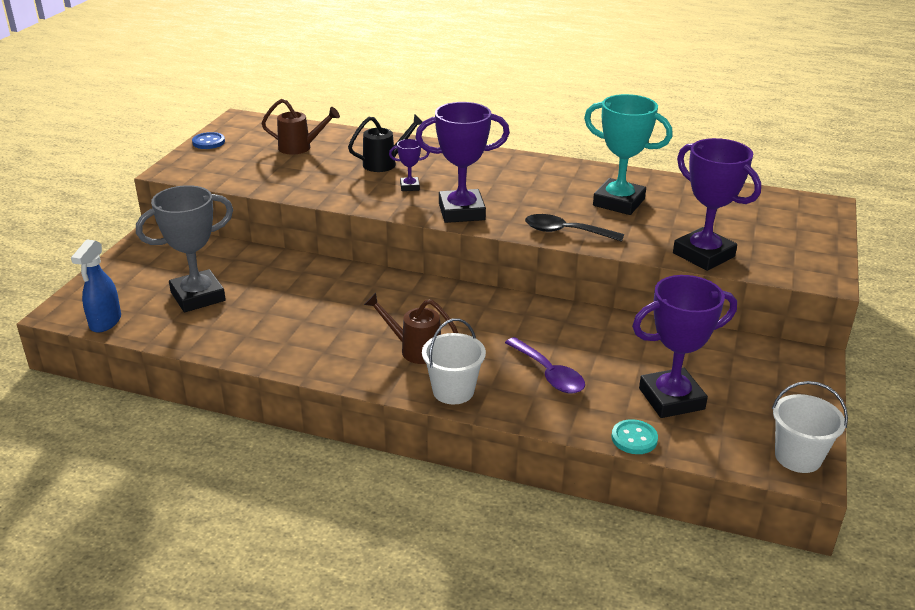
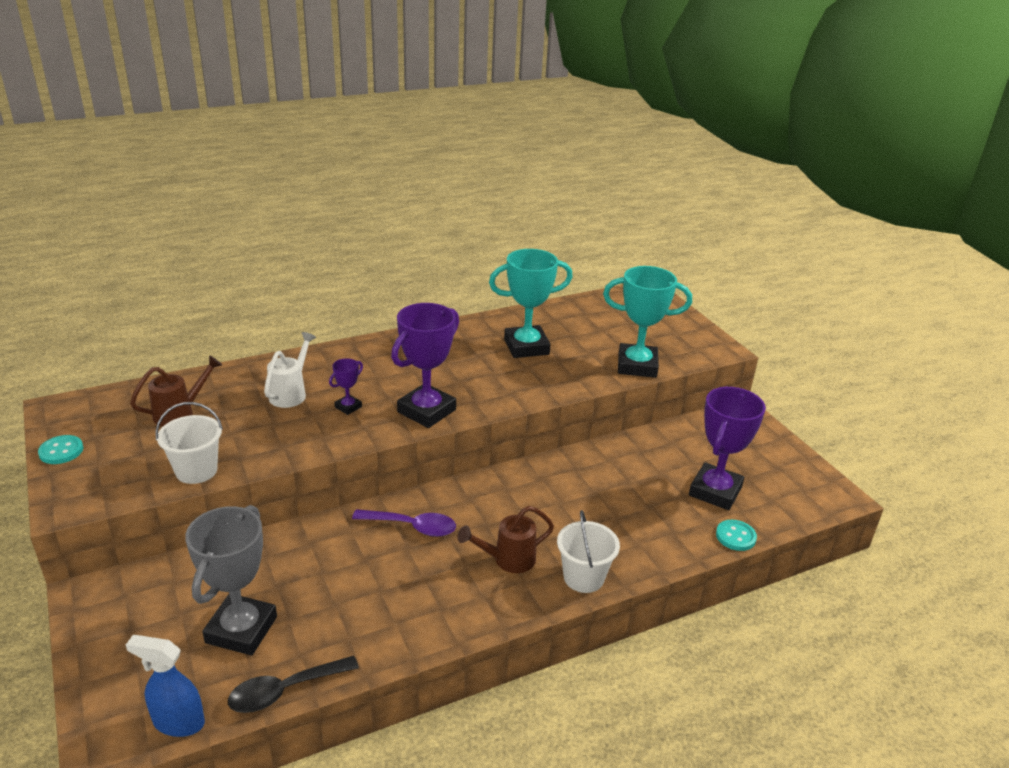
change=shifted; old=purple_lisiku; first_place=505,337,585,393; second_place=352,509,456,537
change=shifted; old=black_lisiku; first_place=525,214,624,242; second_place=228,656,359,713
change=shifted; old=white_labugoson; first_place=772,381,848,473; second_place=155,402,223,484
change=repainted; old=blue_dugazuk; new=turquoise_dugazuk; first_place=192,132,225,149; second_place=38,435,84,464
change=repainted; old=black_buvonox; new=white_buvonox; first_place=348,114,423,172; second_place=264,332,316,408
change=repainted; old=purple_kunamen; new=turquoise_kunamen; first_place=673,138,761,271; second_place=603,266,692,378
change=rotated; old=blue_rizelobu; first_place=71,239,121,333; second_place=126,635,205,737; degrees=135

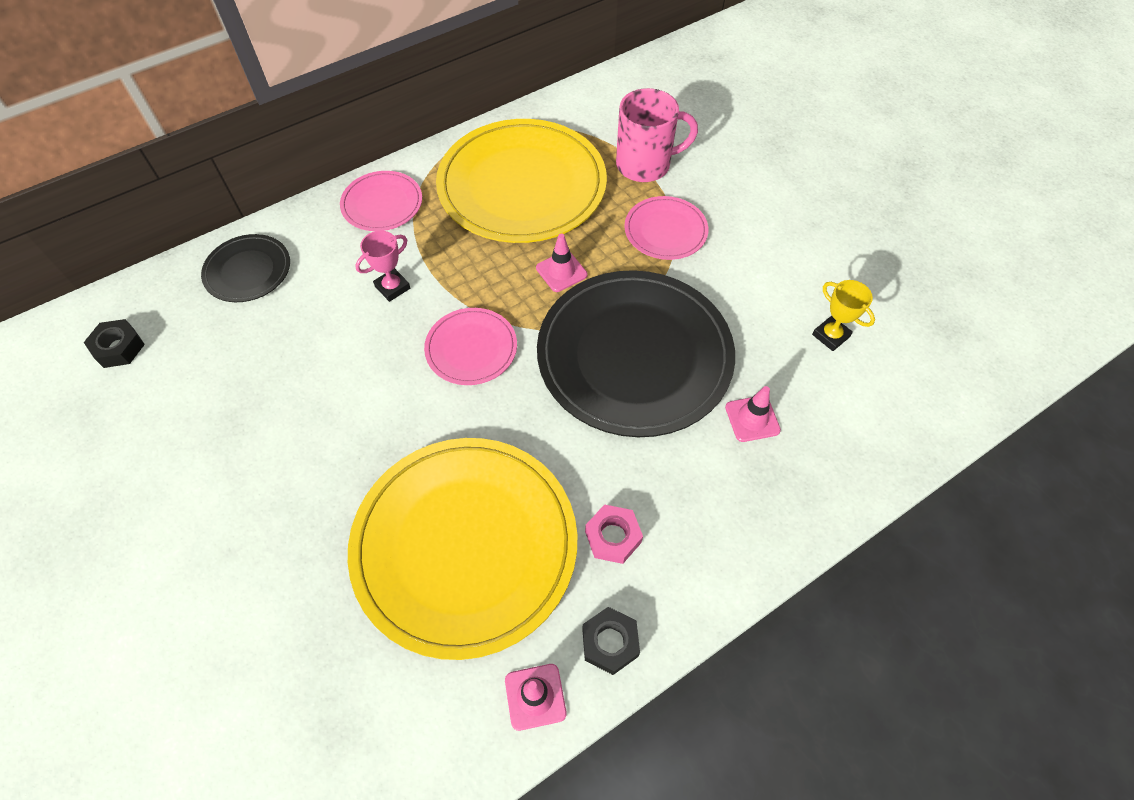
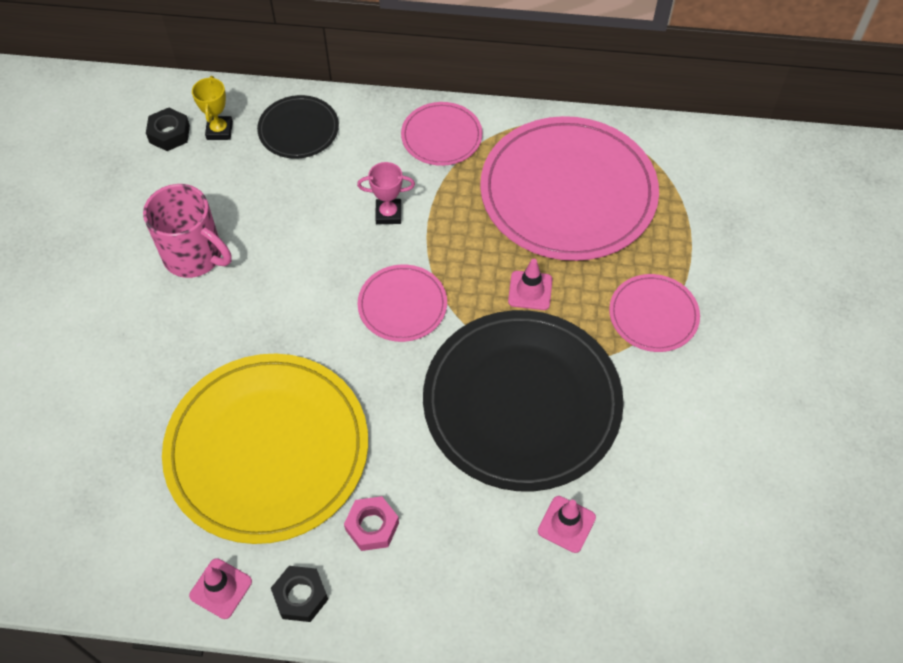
change=shifted; old=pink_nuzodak; first_place=616,88,698,182; second_place=143,184,232,278
change=shifted; old=yellow_kunamen; first_place=812,280,875,351; second_place=192,76,233,140
change=repainted; old=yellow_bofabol; new=pink_bofabol; first_place=436,119,607,243; second_place=480,116,659,261

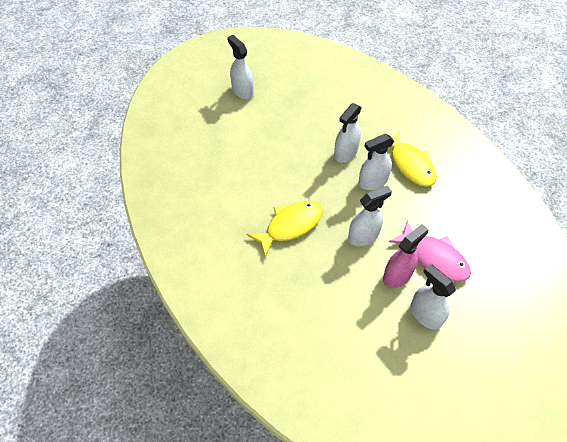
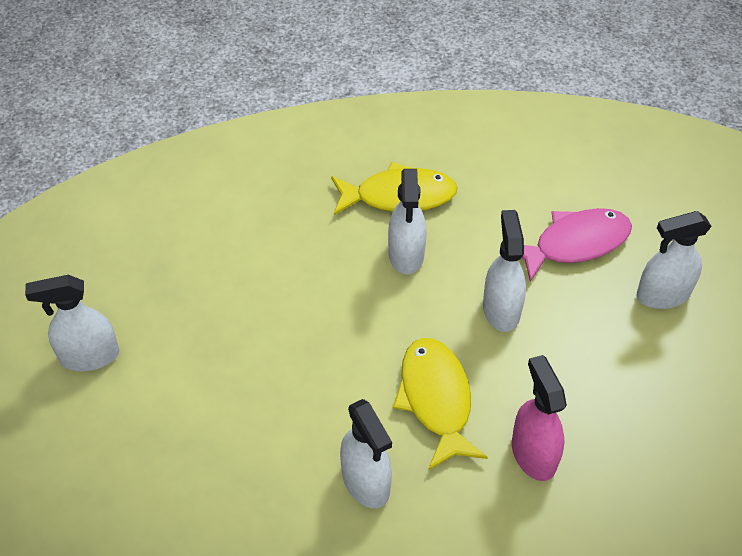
change=shifted; old=white_rizelobu; first_place=334,103,362,162; second_place=340,399,392,508
change=shifted; old=pink_rizelobu; first_place=383,224,428,288; second_place=512,355,567,481

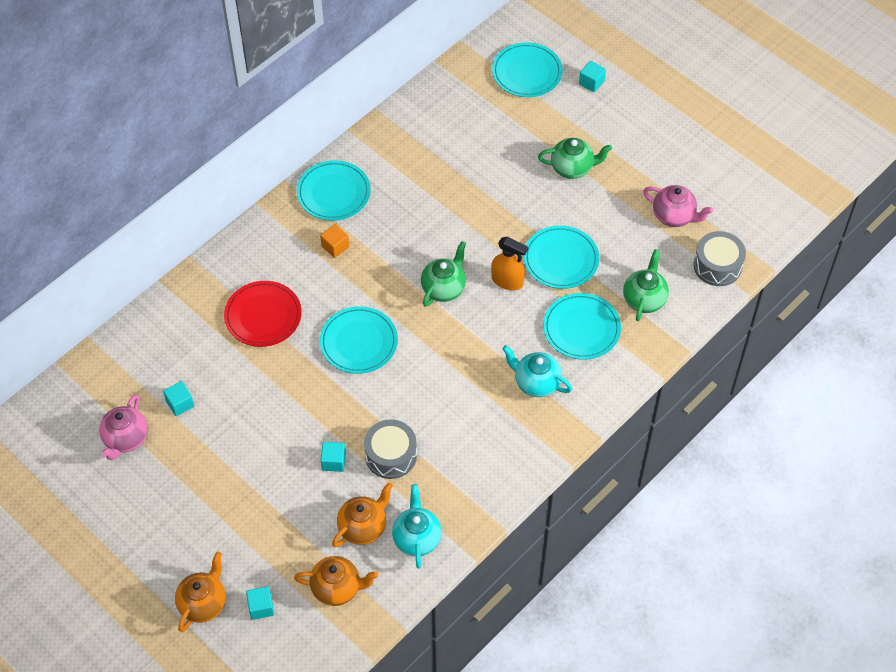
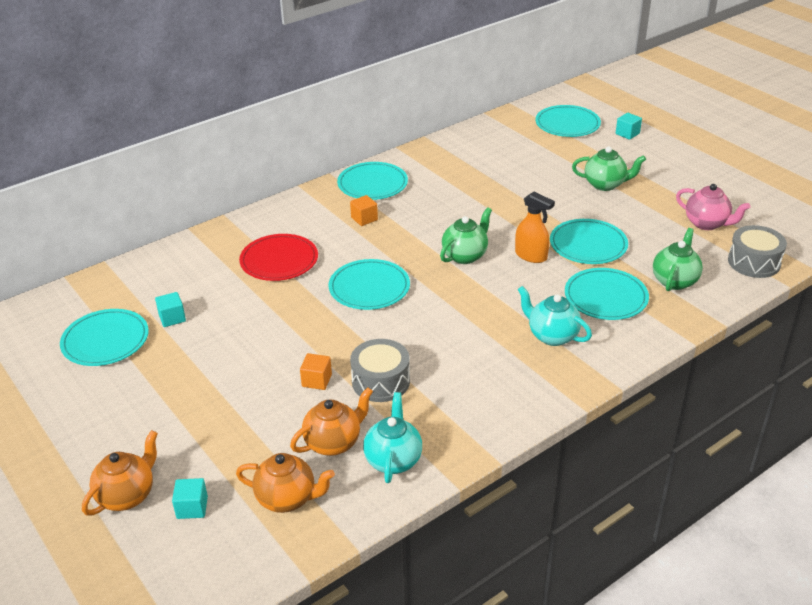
change=swapped; old=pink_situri; new=turquoise_bofabol; first_place=99,394,148,460; second_place=60,309,149,366
change=repainted; old=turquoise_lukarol; new=orange_lukarol; first_place=321,442,346,472; second_place=300,353,332,390

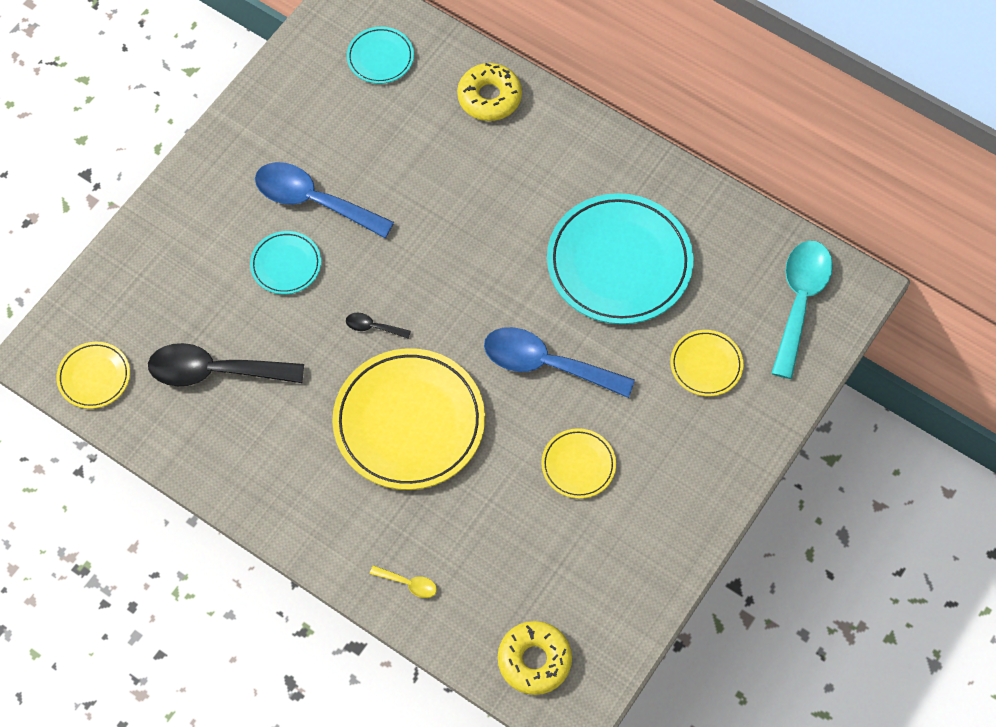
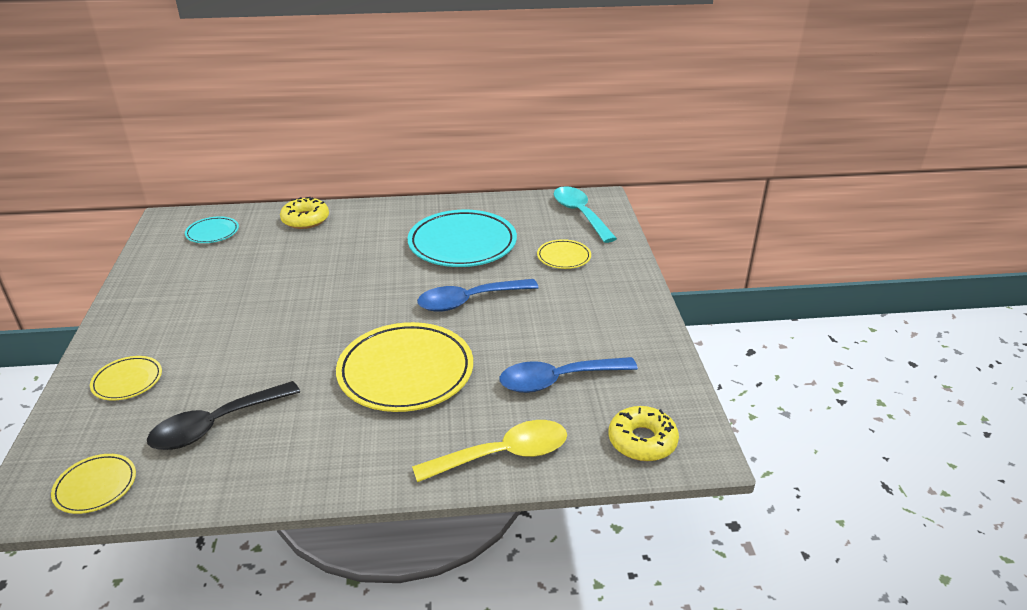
change=gone; old=turquoise_bofabol; first_place=250,231,321,294
change=gone; old=black_lisiku; first_place=346,313,411,339
change=shifted; old=blue_lisiku; first_place=255,162,394,238; second_place=499,357,638,393
change=shifted; old=yellow_bofabol; first_place=541,428,616,499; second_place=90,356,162,400
change=scaled; old=yellow_lisiku; first_place=370,565,437,598; second_place=412,420,567,482; factor=2.31

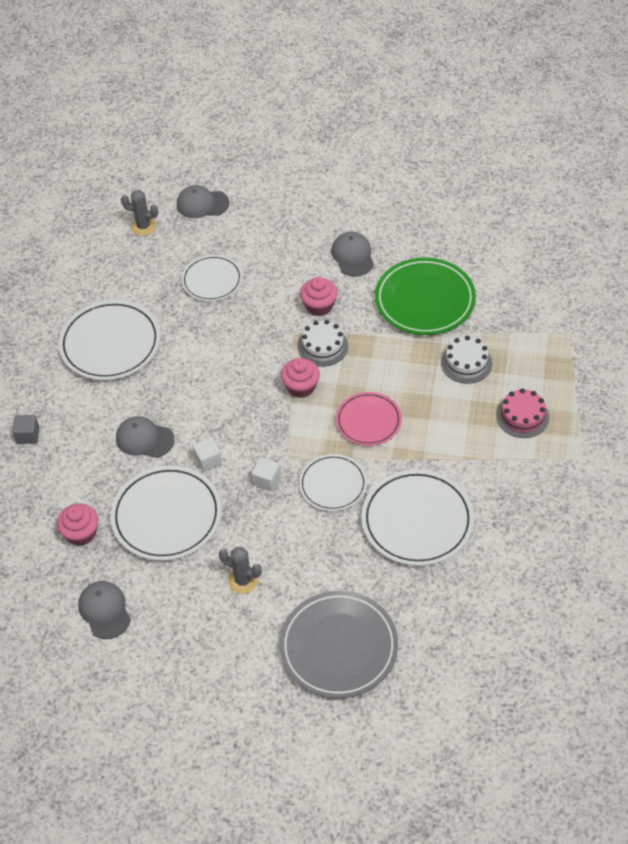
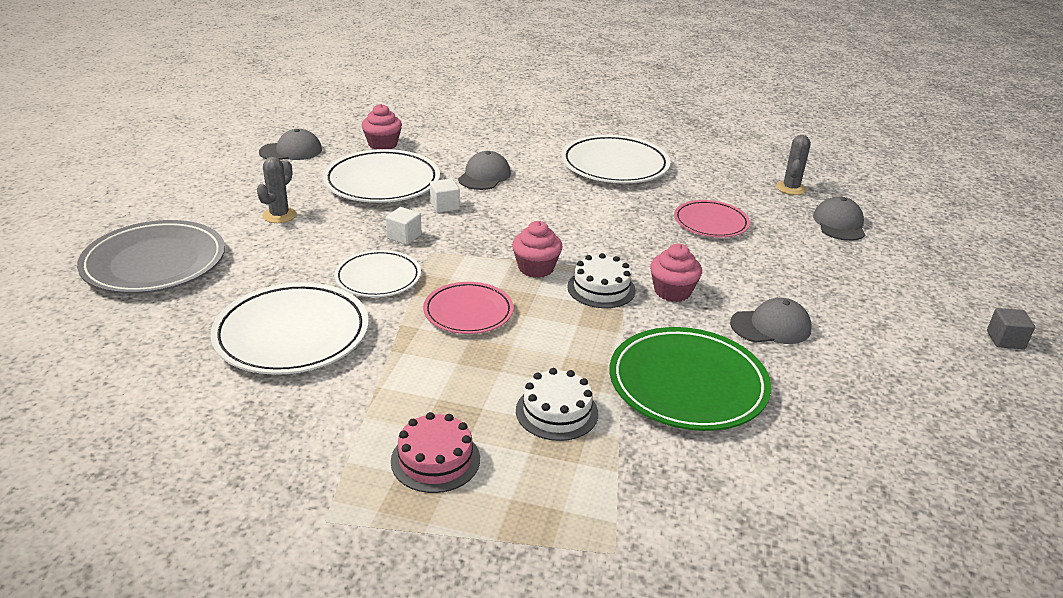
change=shifted; old=grey_lukarol; first_place=12,415,39,444; second_place=987,308,1035,349
change=repainted; old=white_bofabol; new=pink_bofabol; first_place=181,255,242,301; second_place=674,200,750,238

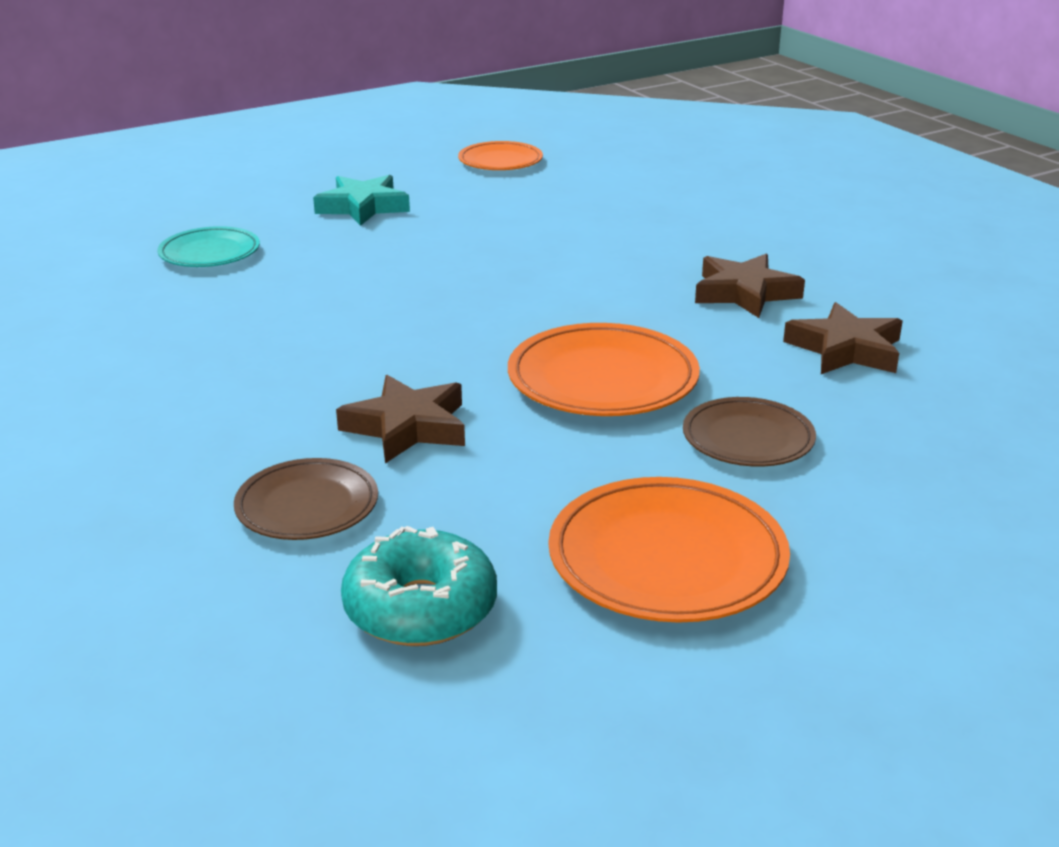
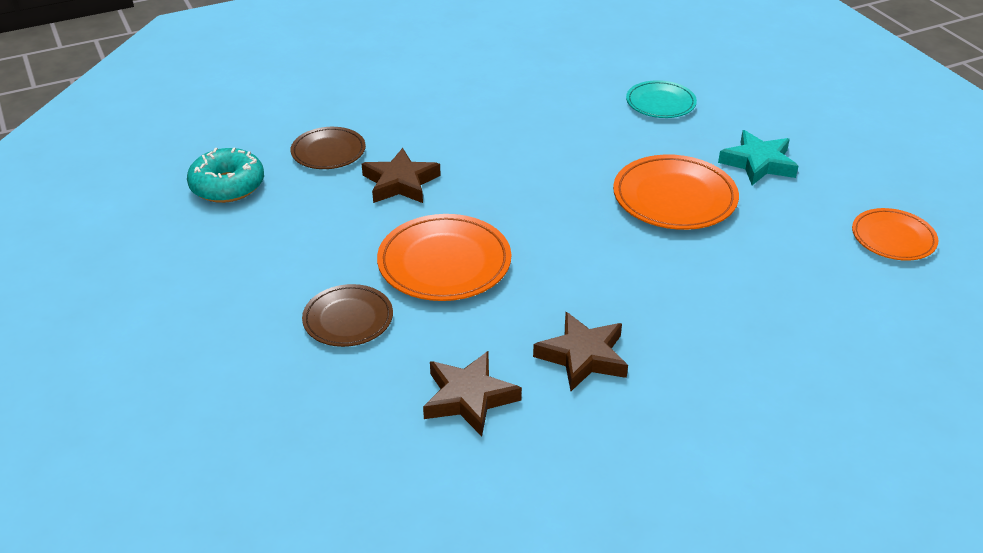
change=shifted; old=orange_bofabol; first_place=549,477,790,623; second_place=613,154,739,230

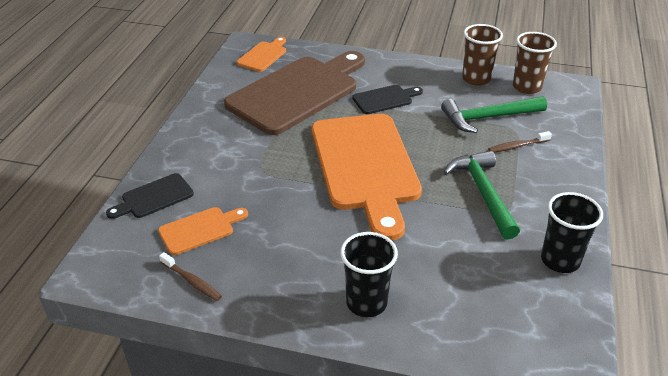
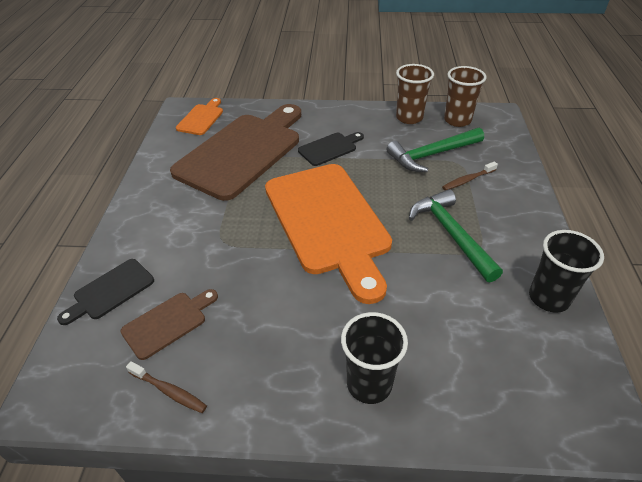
change=repainted; old=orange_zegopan; new=brown_zegopan; first_place=158,207,248,255; second_place=120,289,218,360

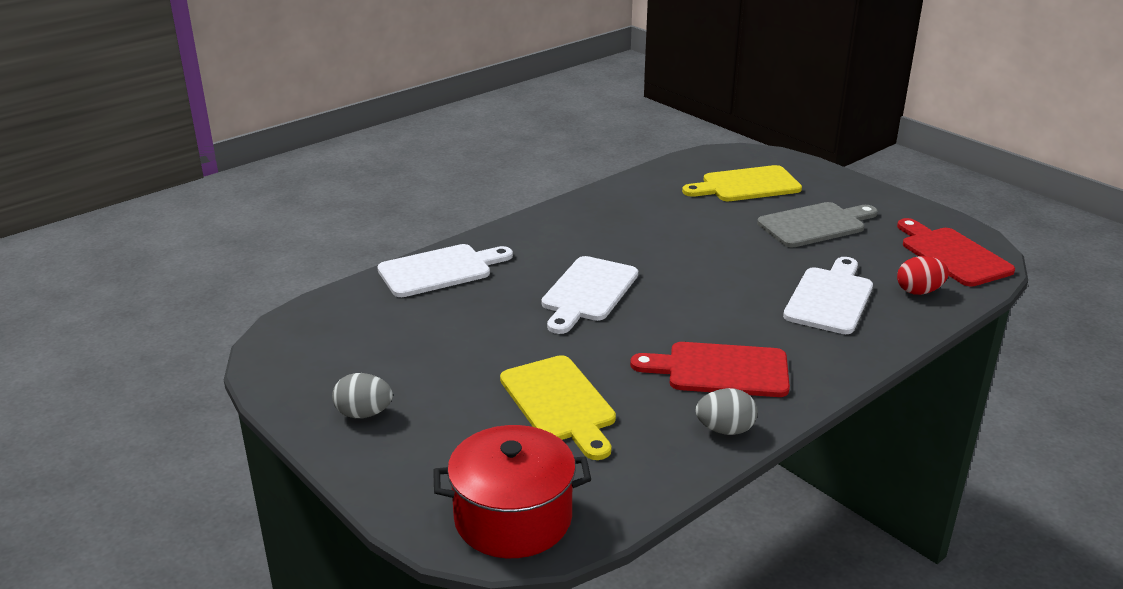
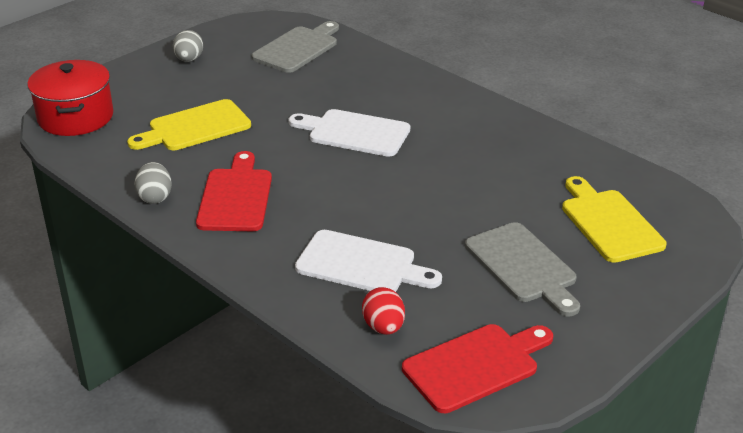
change=gone; old=white_zegopan; first_place=377,244,513,297
change=new; new=grey_zegopan; second_place=251,21,339,73

